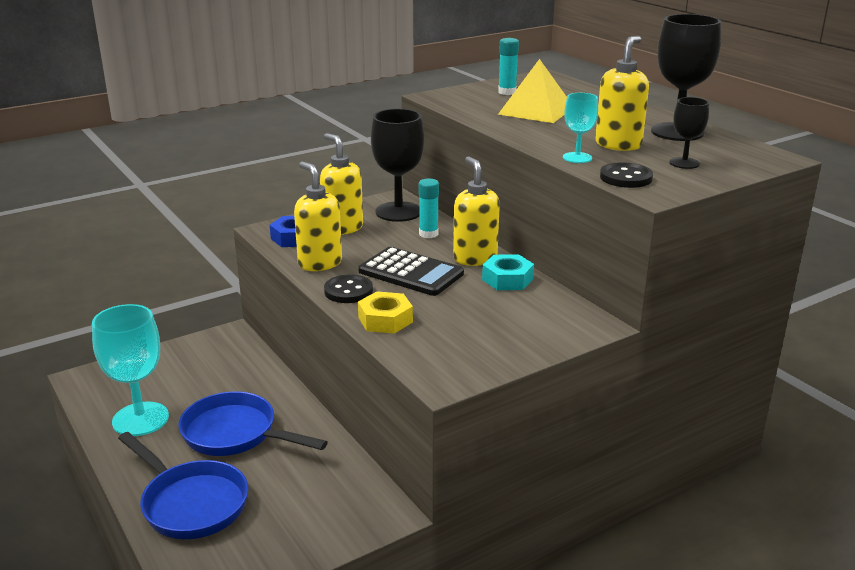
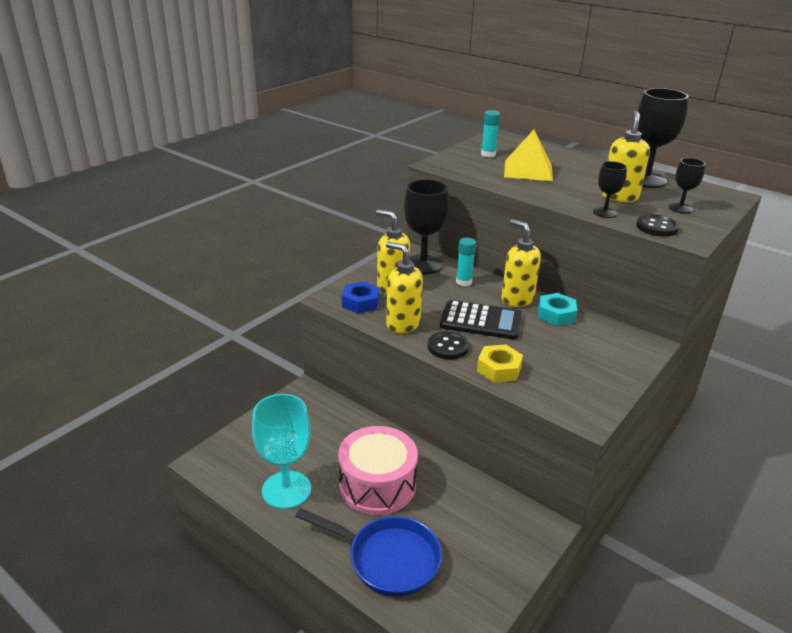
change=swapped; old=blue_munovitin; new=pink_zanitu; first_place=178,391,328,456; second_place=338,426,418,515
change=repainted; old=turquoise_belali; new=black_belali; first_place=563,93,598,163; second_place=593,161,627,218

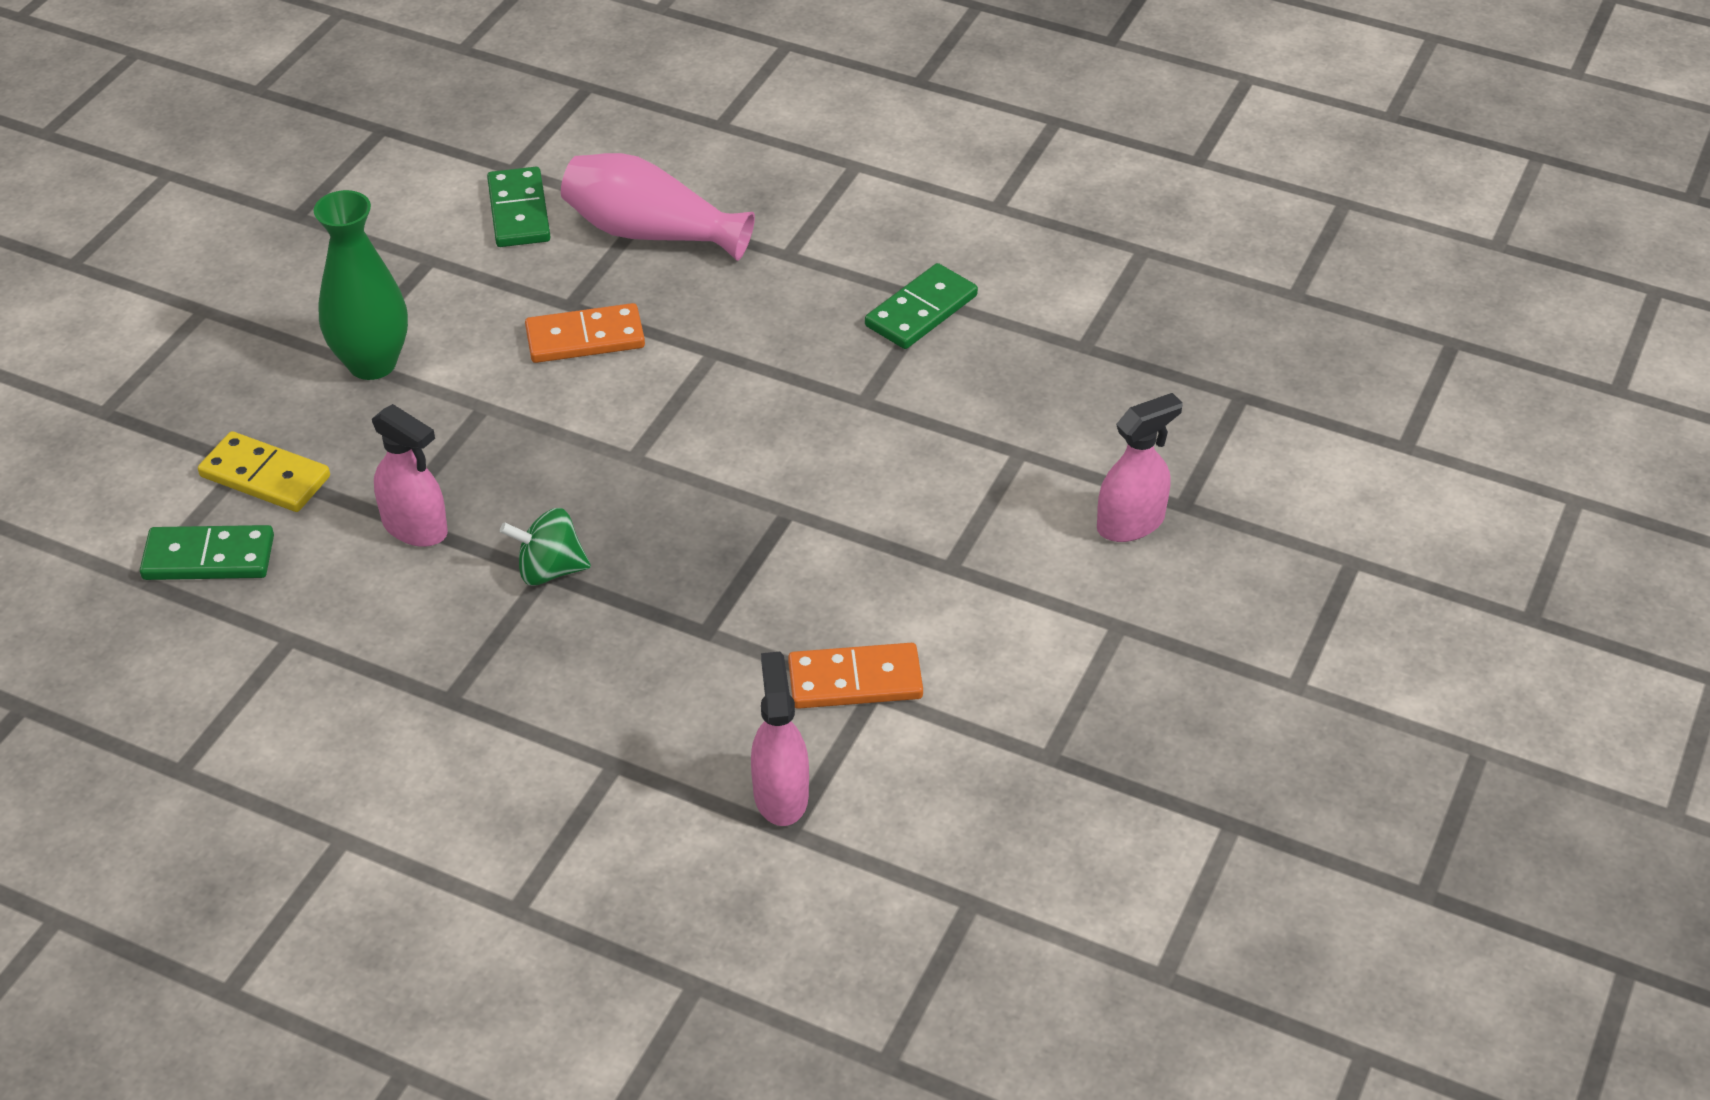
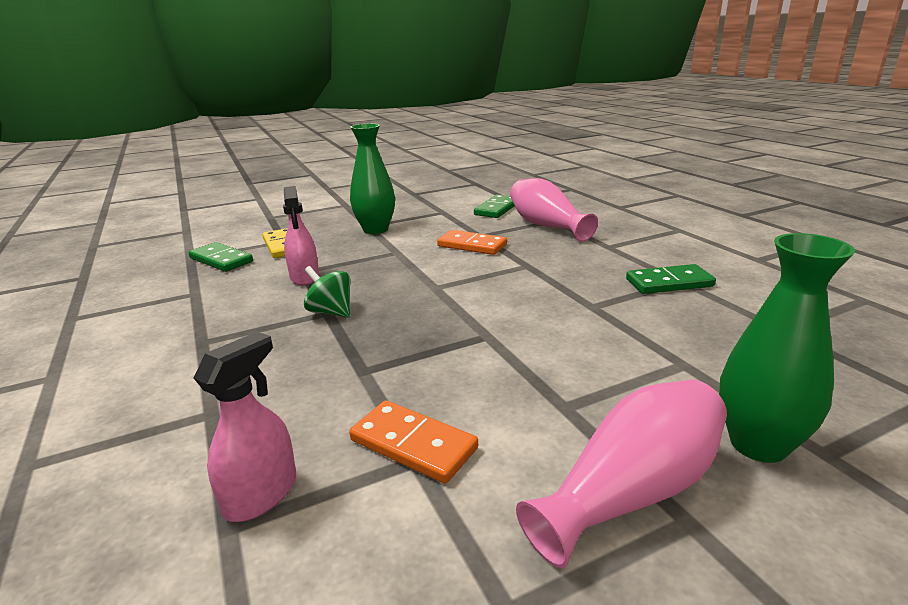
change=new; new=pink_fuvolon; second_place=516,380,727,568
change=swapped; old=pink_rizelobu; new=green_fuvolon; first_place=1097,393,1183,542; second_place=719,233,855,463

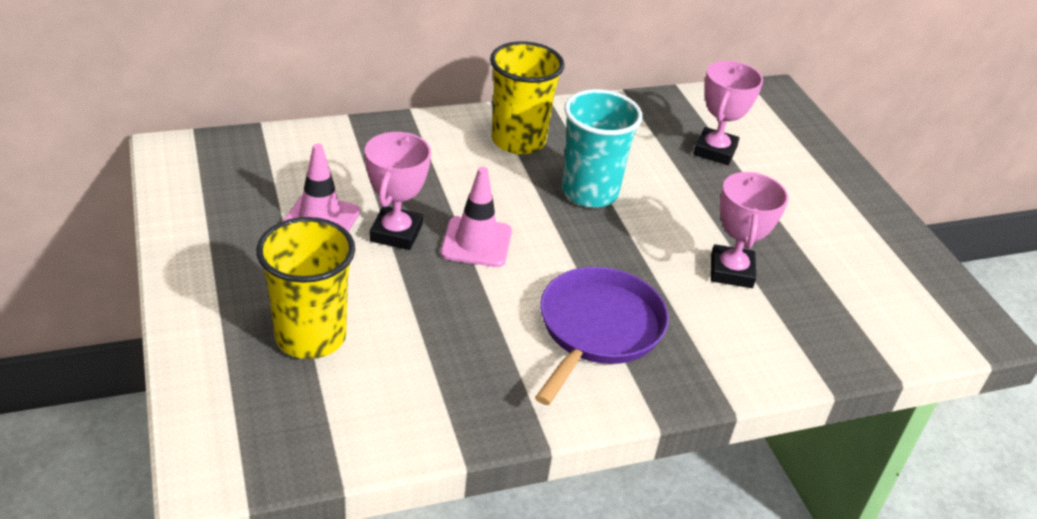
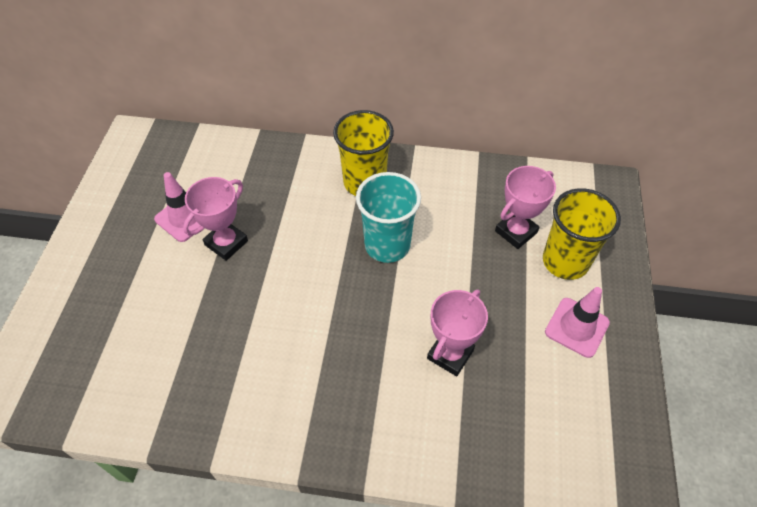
change=gone; old=purple_munovitin; first_place=535,267,669,405
change=shifted; old=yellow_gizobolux; first_place=256,217,355,359; second_place=543,188,621,280
change=shifted; old=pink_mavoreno; first_place=441,167,512,267; second_place=545,287,610,358

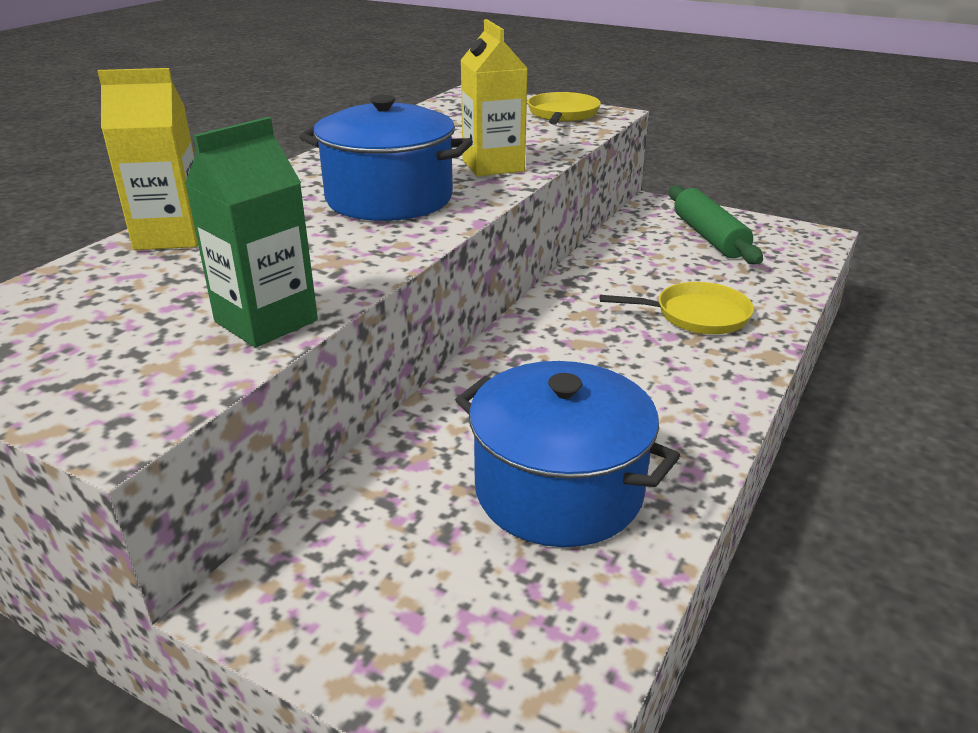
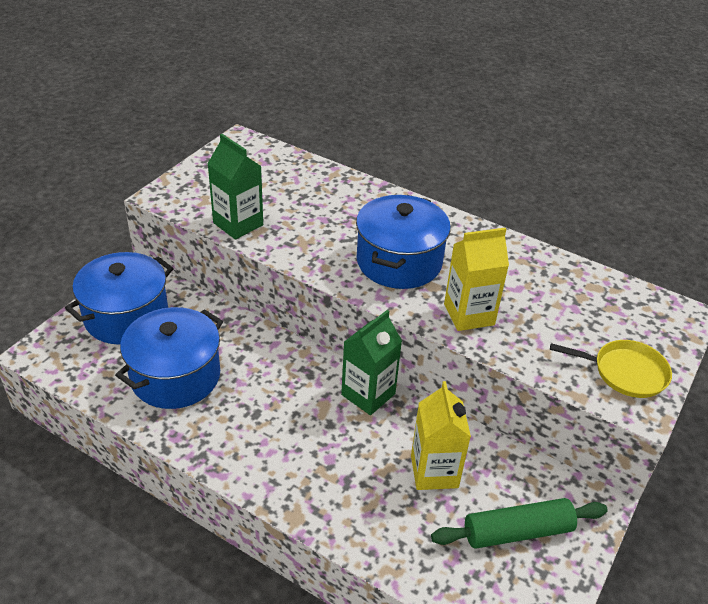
change=gone; old=yellow_munovitin; first_place=600,282,754,334
change=new; new=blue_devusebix; second_place=65,252,174,345
change=new; new=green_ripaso; second_place=341,310,402,415
change=shifted; old=yellow_ripaso; first_place=98,68,198,250; second_place=411,381,471,490

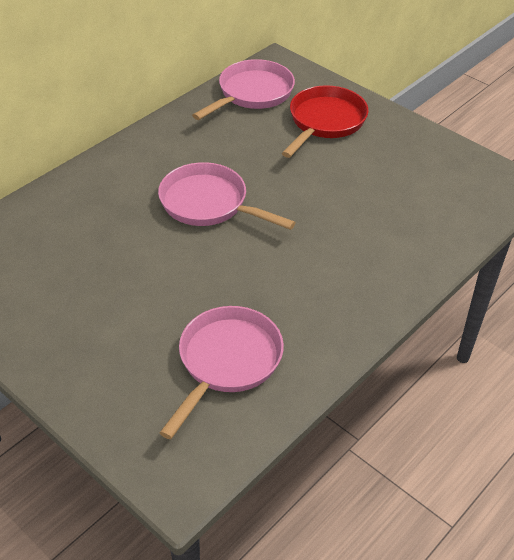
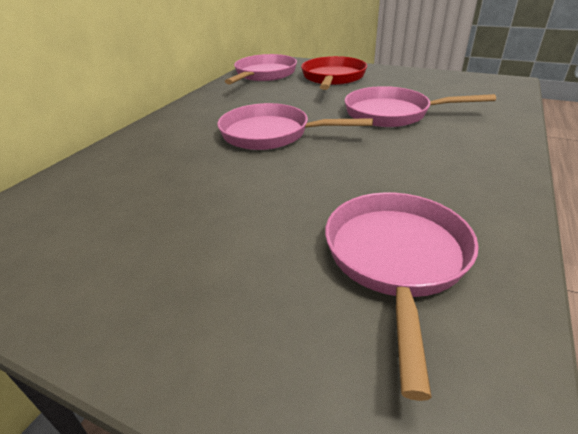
change=new; new=pink_munovitin; second_place=345,86,496,127

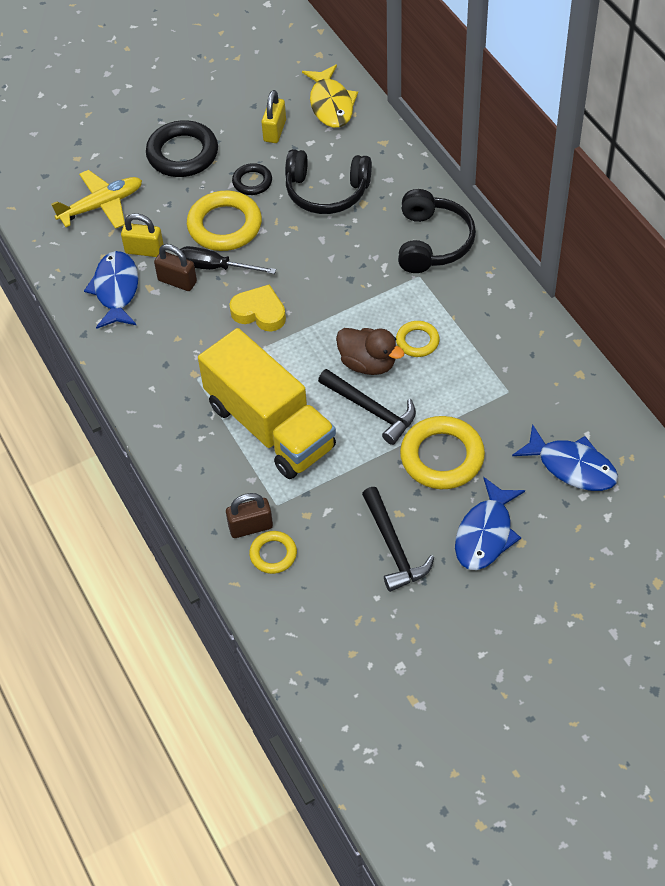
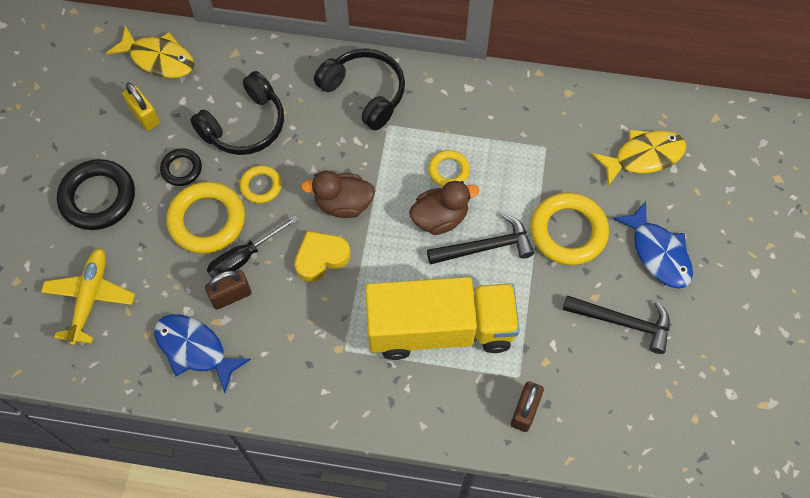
change=gone; old=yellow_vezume; first_place=121,214,164,257
change=new; new=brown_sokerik; second_place=301,170,375,218
change=shifted; old=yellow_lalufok; first_place=249,531,297,574; second_place=240,165,282,204
change=repainted; old=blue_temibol; new=yellow_temibol; first_place=512,424,618,491; second_place=592,129,687,186

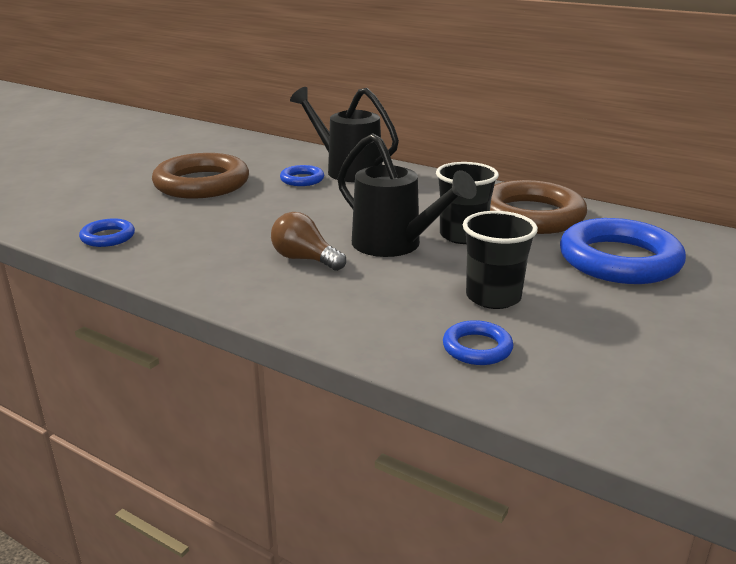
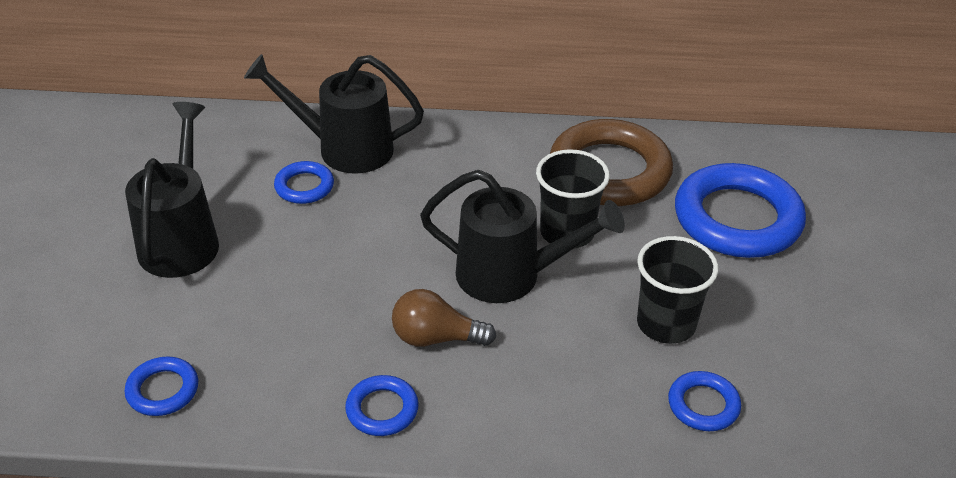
change=new; new=blue_lalufok; second_place=345,375,419,436
change=swapped; old=brown_lalufok; new=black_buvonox; first_place=152,153,249,199; second_place=125,102,219,278

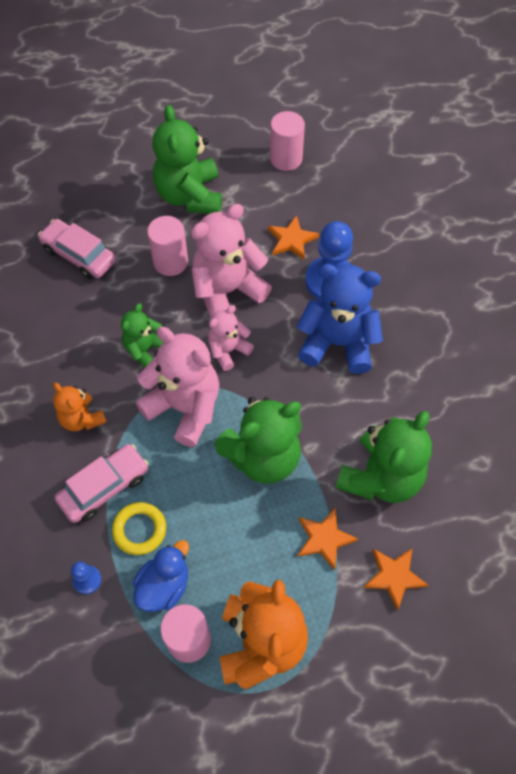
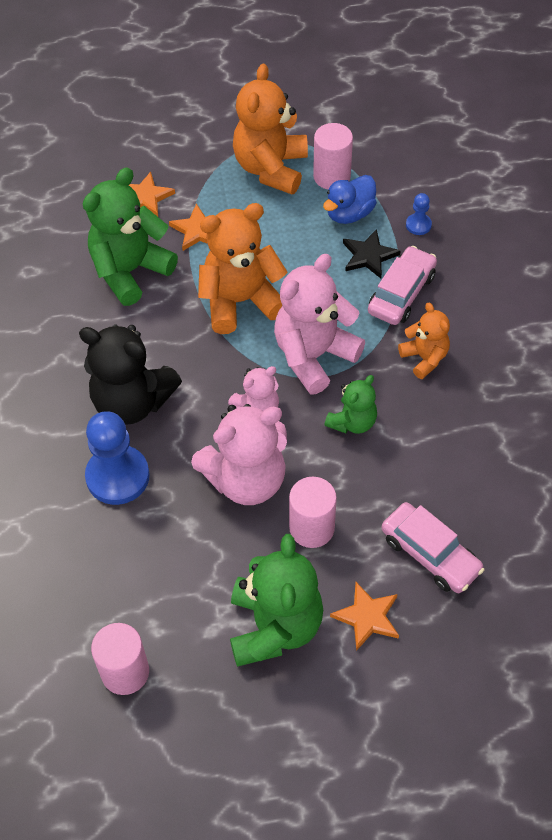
change=shifted; old=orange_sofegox; first_place=268,215,319,260; second_place=330,582,399,651
change=swapped; old=yellow_lalufok; new=black_sofegox; first_place=112,502,166,555; second_place=343,229,400,278
change=repainted; old=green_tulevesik; new=orange_tulevesik; first_place=215,397,302,484; second_place=198,203,288,334
change=repainted; old=blue_tulevesik; new=black_tulevesik; first_place=296,264,383,374; second_place=79,325,182,425
change=rotated; old=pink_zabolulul; first_place=55,444,149,523; second_place=368,246,437,325; degrees=150
change=rotated; old=pink_tulevesik; first_place=136,327,219,447; second_place=274,254,365,394; degrees=90

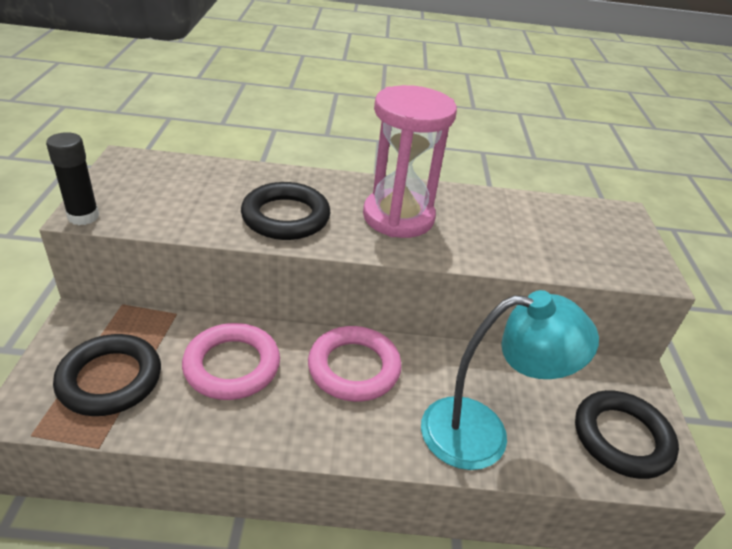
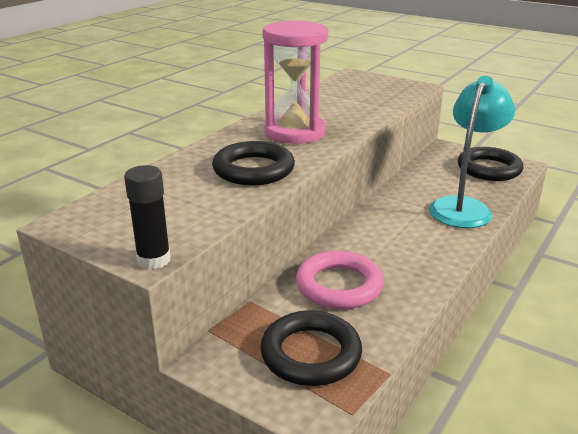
change=gone; old=pink_lalufok; first_place=308,326,402,402

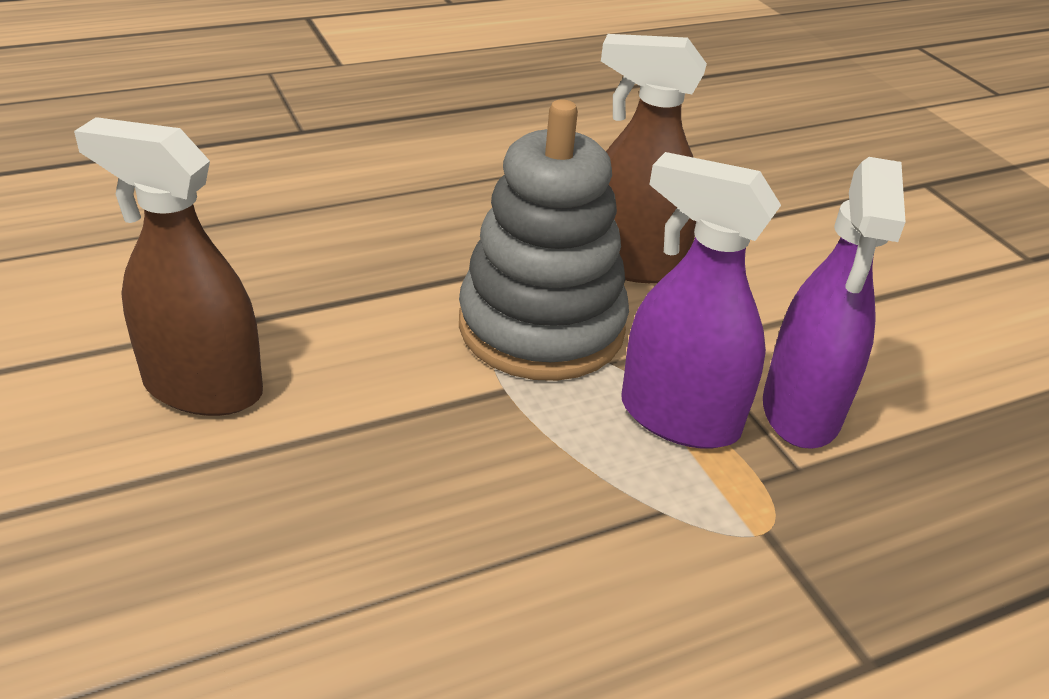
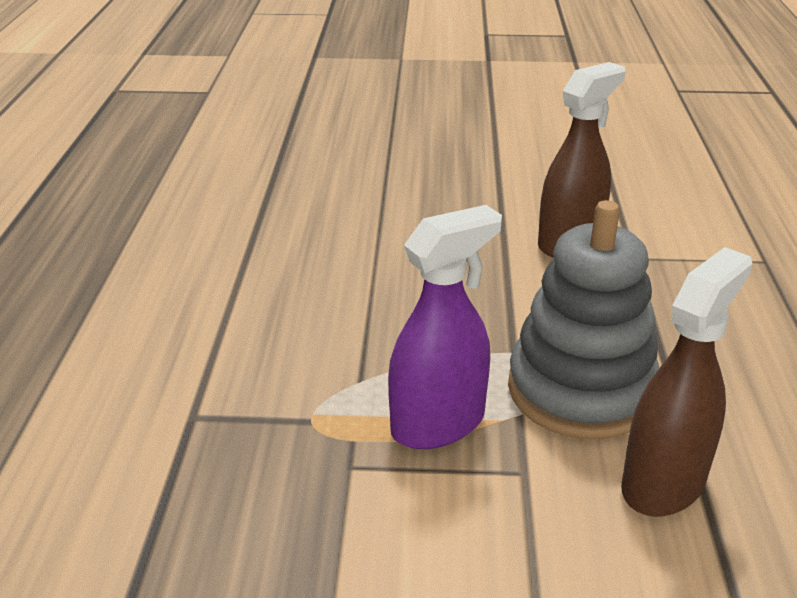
change=gone; old=purple_rizelobu; first_place=763,157,906,448

